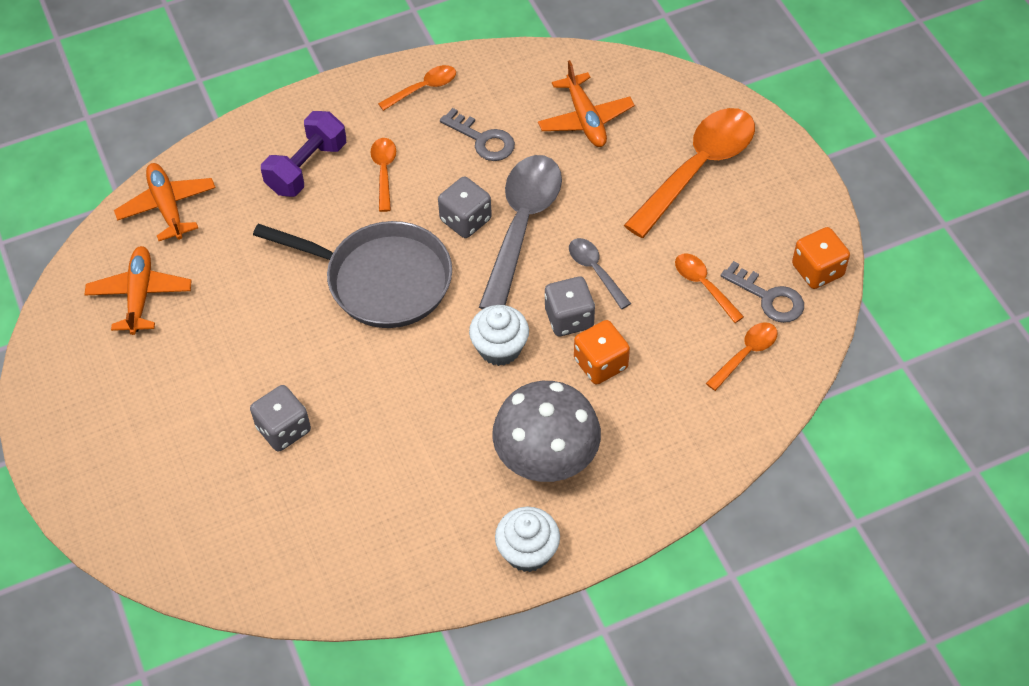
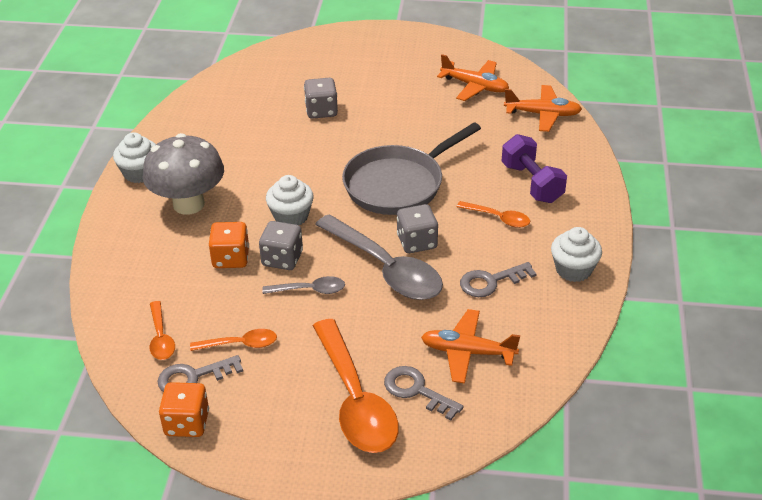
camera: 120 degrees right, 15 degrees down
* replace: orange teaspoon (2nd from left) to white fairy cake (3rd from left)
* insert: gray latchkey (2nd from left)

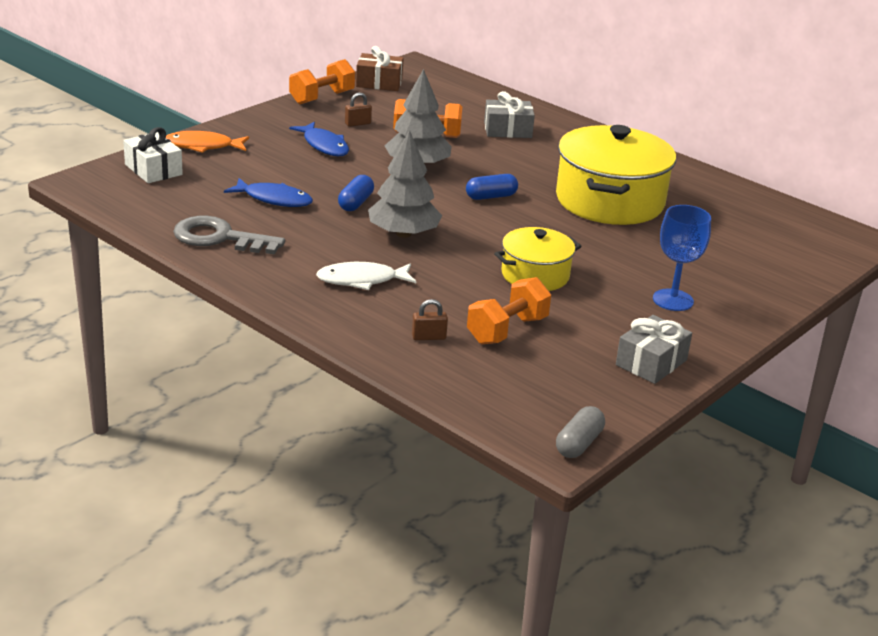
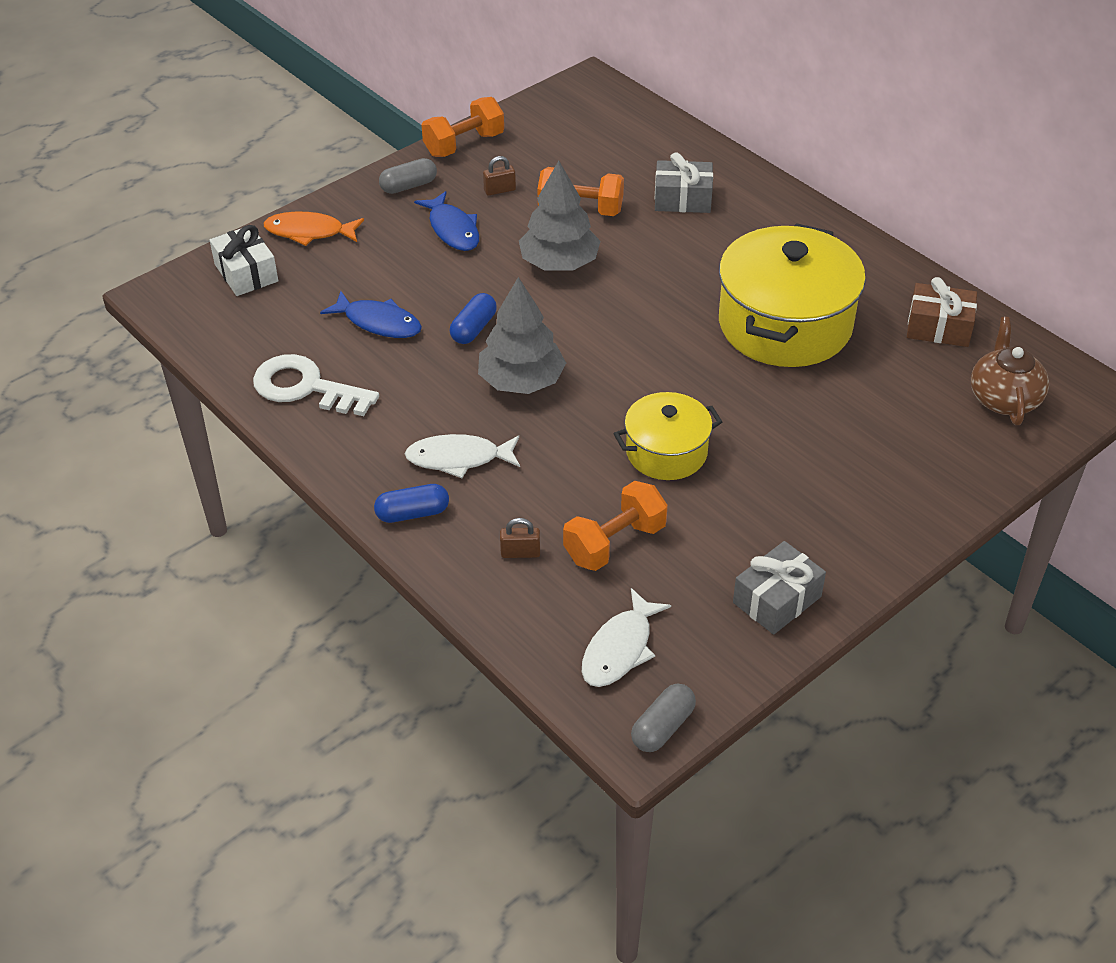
camera: 10 degrees right, 15 degrees up
* move: dark brown wrapped gift
* move: blue capsule (2nd from left in the first image) to blue capsule (1st from left)
* delete: blue chalice
* recolor: gray latchkey to white latchkey
* insert: gray capsule (1st from left)
* insert: dark brown tea pot
* insert: white toy fish (2nd from left)

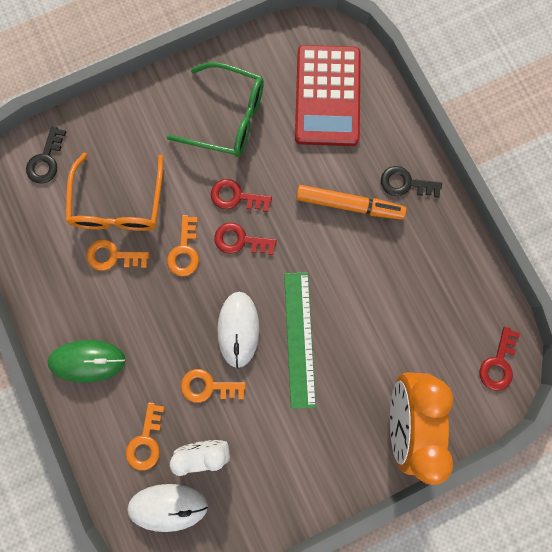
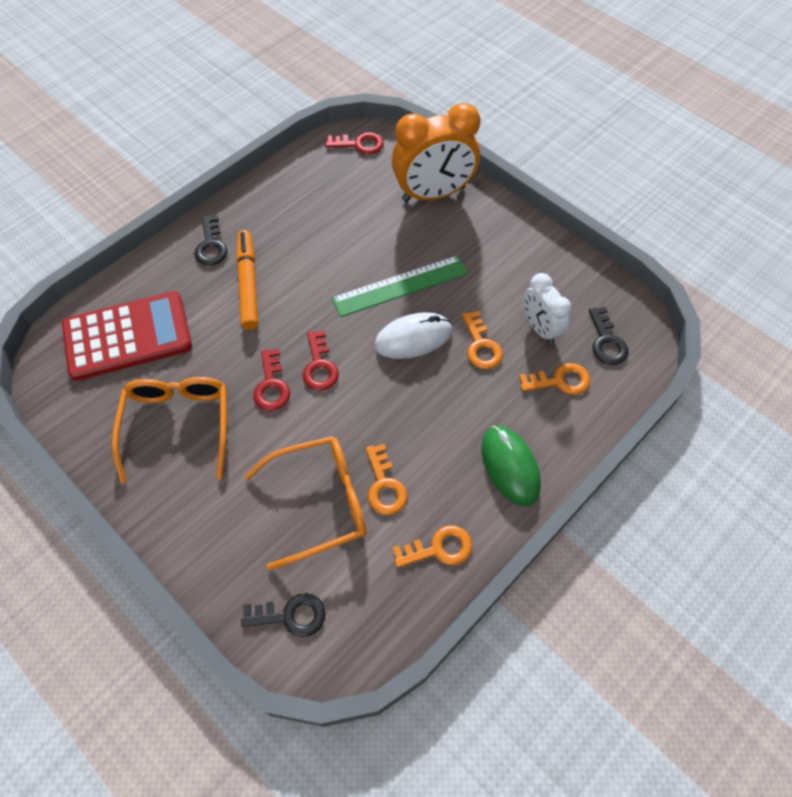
camera: 110 degrees left, 20 degrees down
* recolor: green spectacles to orange spectacles (1st from left)
* move: orange latchkey (3rd from left in the first image) to orange latchkey (2nd from left)
* replace: white computer mouse (1st from left) to ebony latchkey (3rd from left)

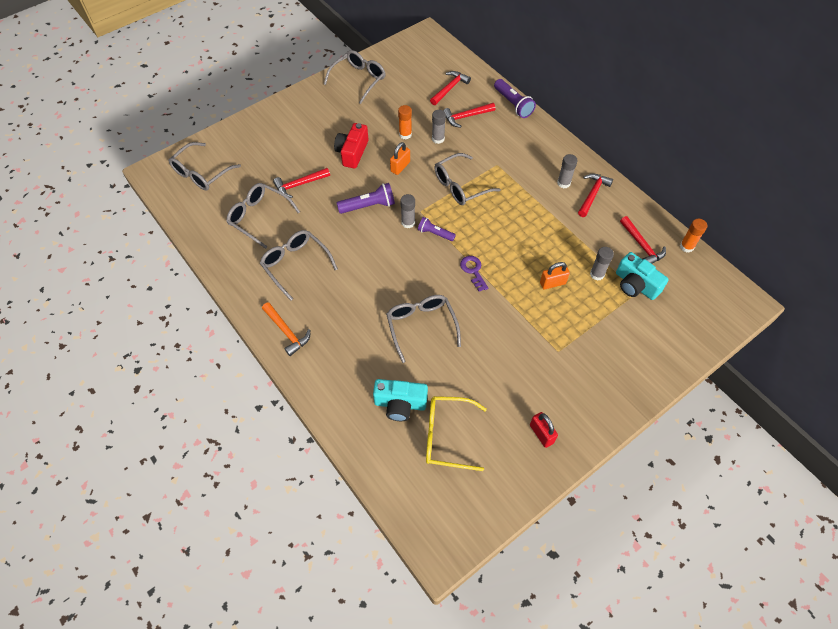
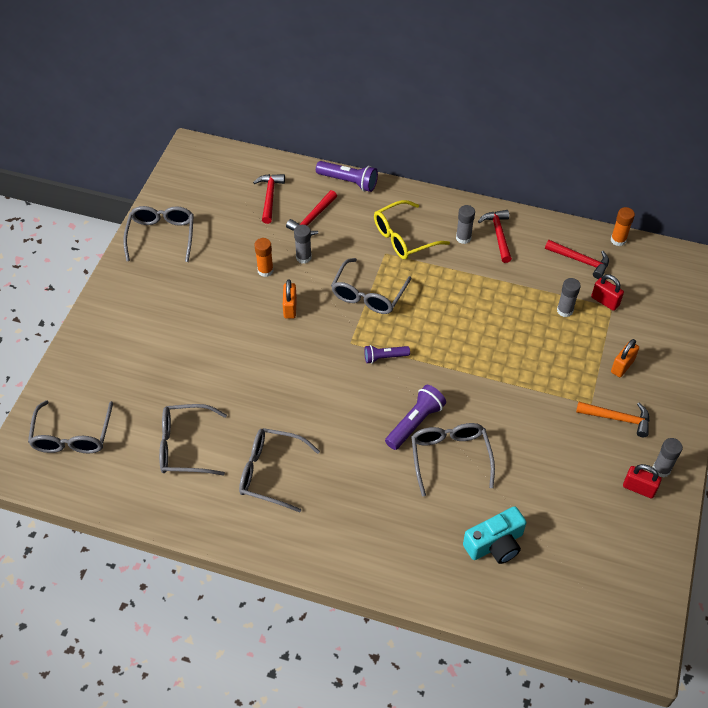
camera: 35 degrees left, 5 degrees down
* delete: scarlet camera
* delete: scarlet hammer (1st from left)
* move: violet flashlight (1st from left in the first image) to violet flashlight (3rd from left)
* move: gray glue stick (1st from left in the first image) to gray glue stick (4th from left)
* replace: turquoise camera (2nd from left) to scarlet padlock (1st from left)
* delete: violet latchkey
* move: orange padlock (2nd from left)
* rotate: gray spectacles (5th from left in the first image) 45 degrees clockwise
* move: orange hammer
* move: yellow spectacles

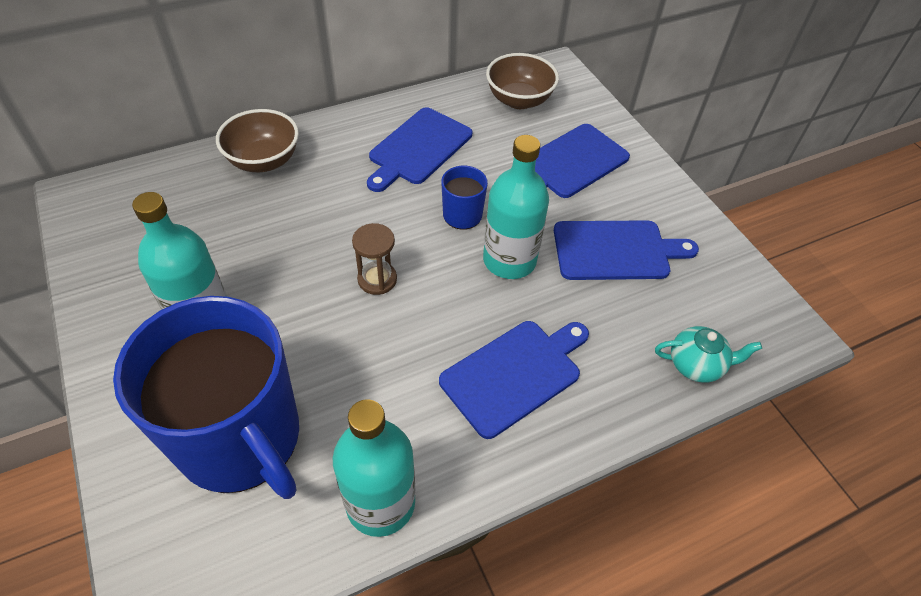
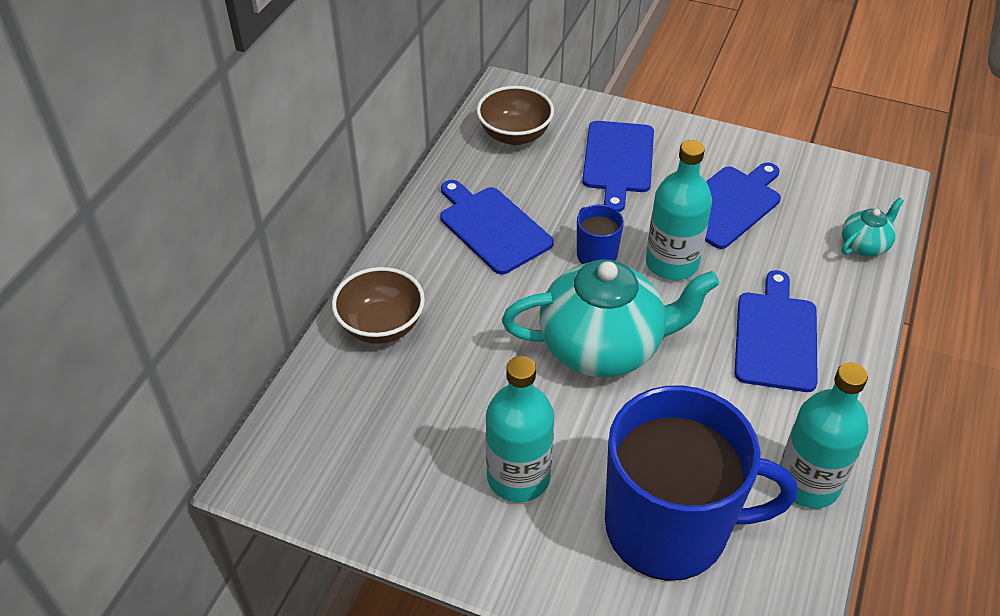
camera: 40 degrees left, 5 degrees down
* rotate: blue cutting board (1st from left) 150 degrees clockwise
* replace: dark brown sandglass to turquoise tea pot (1st from left)

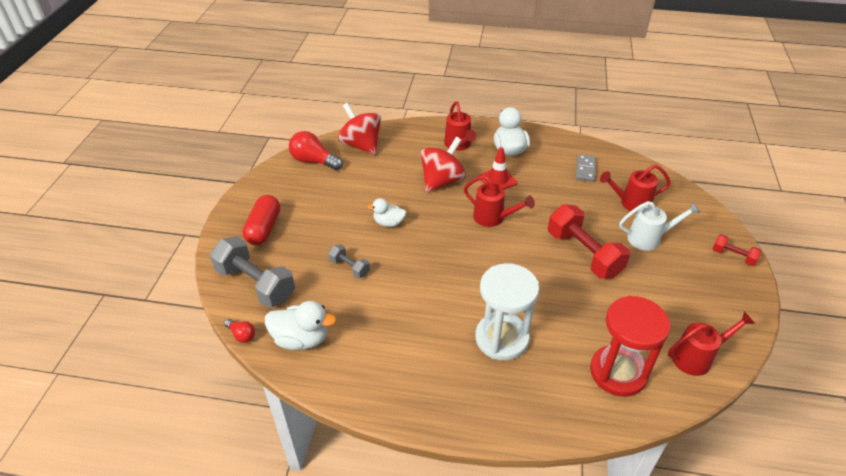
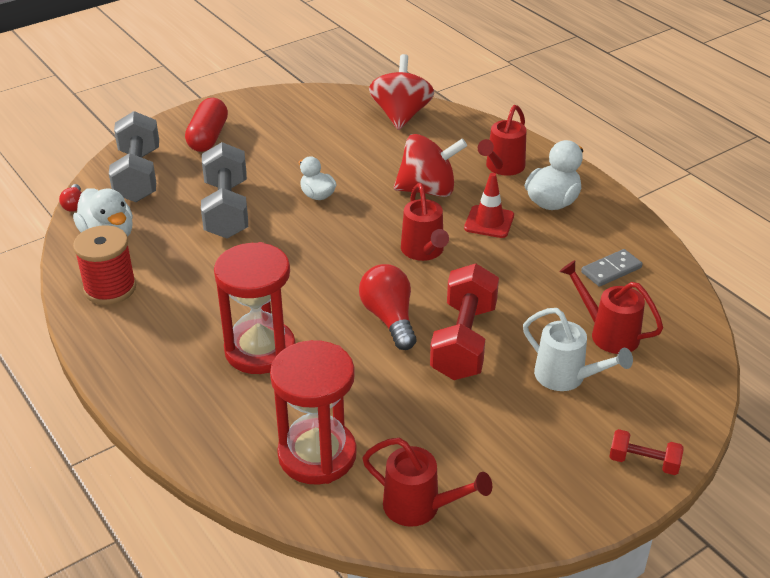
camera: 45 degrees right, 5 degrees down
* move: scarlet light bulb (2nd from left)
* rotate: scarlet capsule 45 degrees counterclockwise
* rotate: scarlet dumbbell (2nd from left) 60 degrees counterclockwise
* resize: gray dumbbell (2nd from left) x2.00
* recolor: white sandglass to scarlet sandglass (1st from left)
* insert: scarlet bobbin

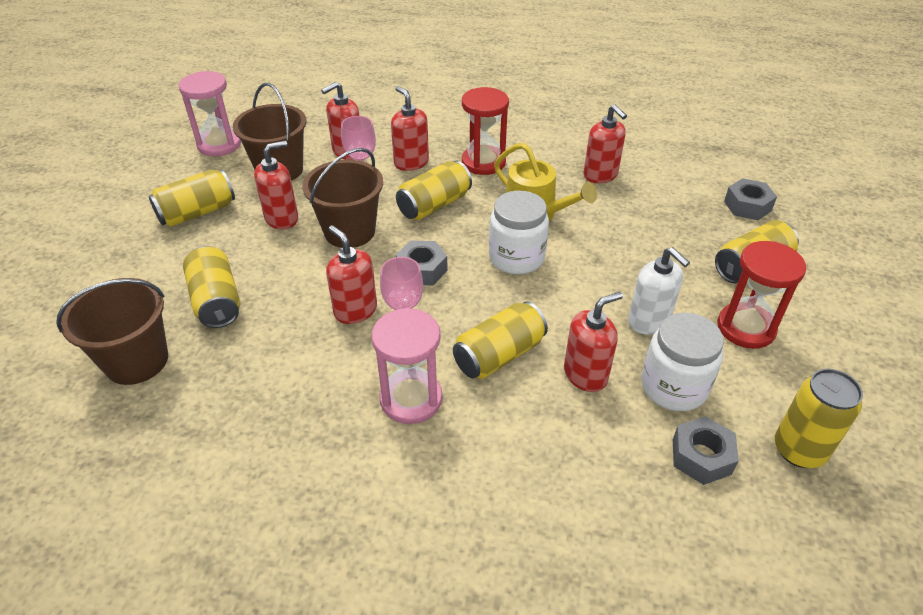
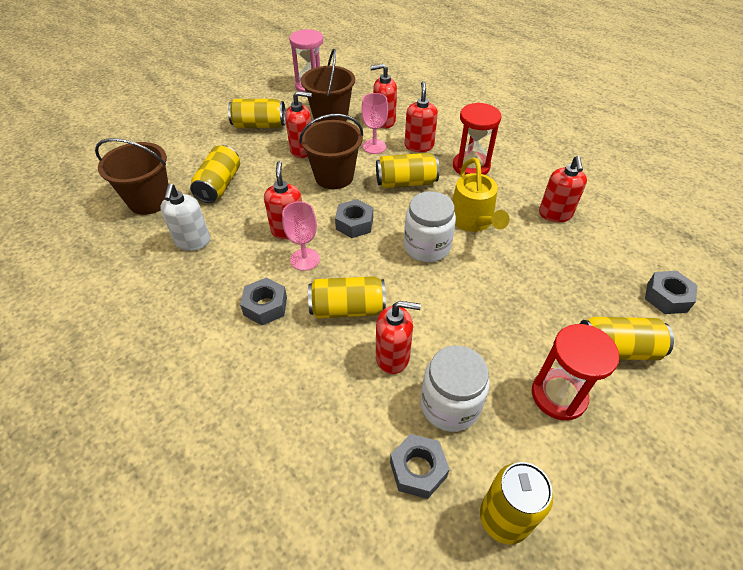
camera: 35 degrees right, 5 degrees up
* move: white soap pump
* replace: rose-pink sandglass (2nd from left) to gray hex nut (1st from left)

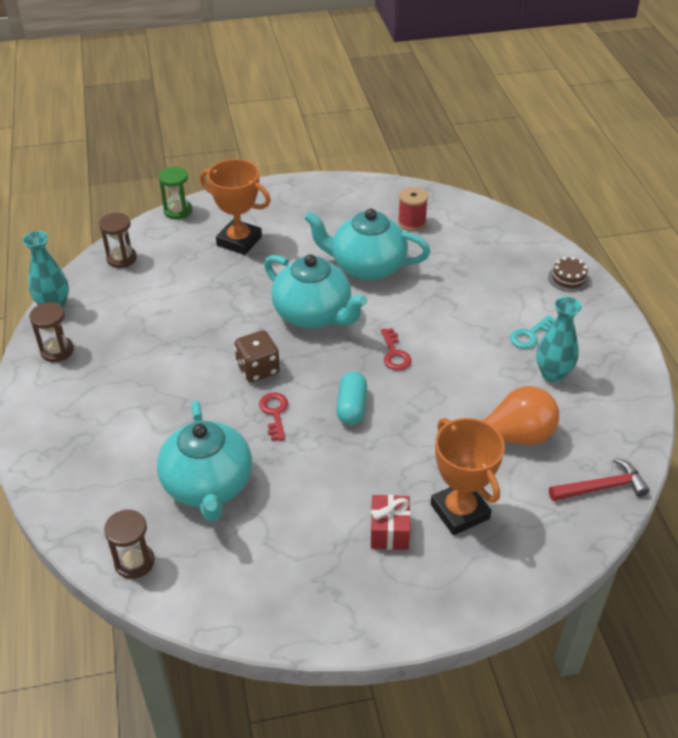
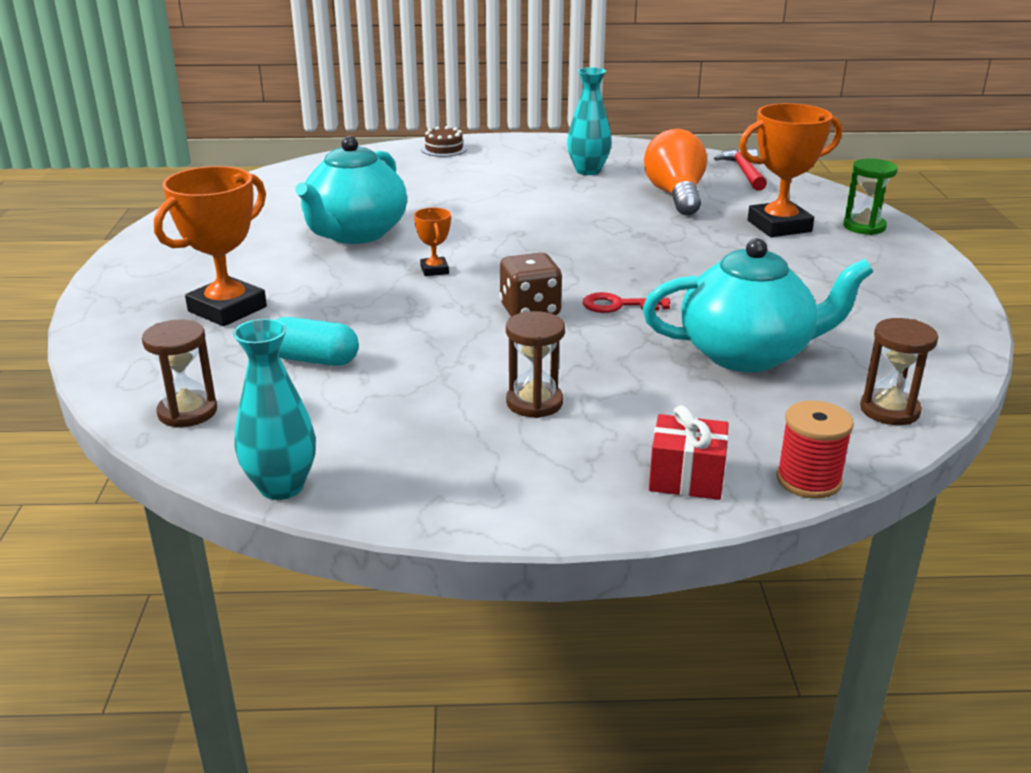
camera: 80 degrees left, 15 degrees down
* move: green sandglass
* move: scarlet bobbin
* replace: turquoise tea pot (2nd from left) to orange prize cup (2nd from left)
* move: dark brown sandglass (1st from left in the first image) to dark brown sandglass (2nd from left)
* delete: turquoise latchkey
* delete: scarlet latchkey (2nd from left)
* move: turquoise capsule
* move: scarlet wrapped gift

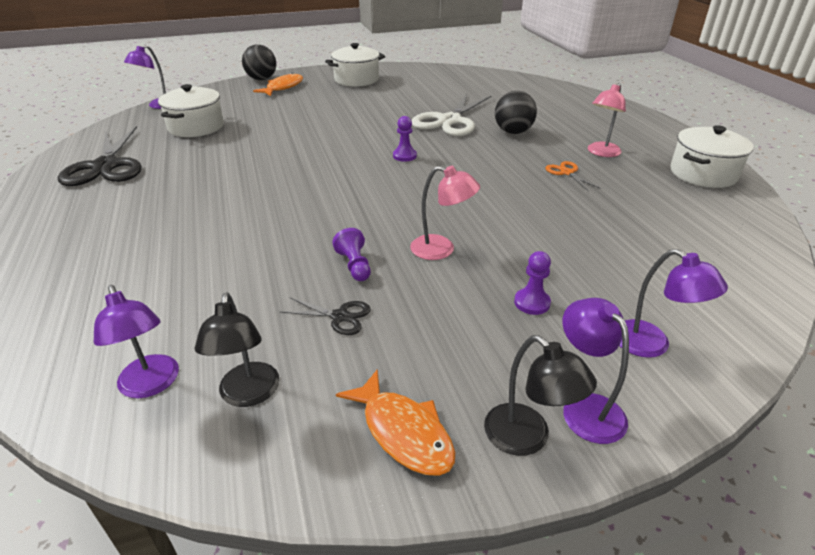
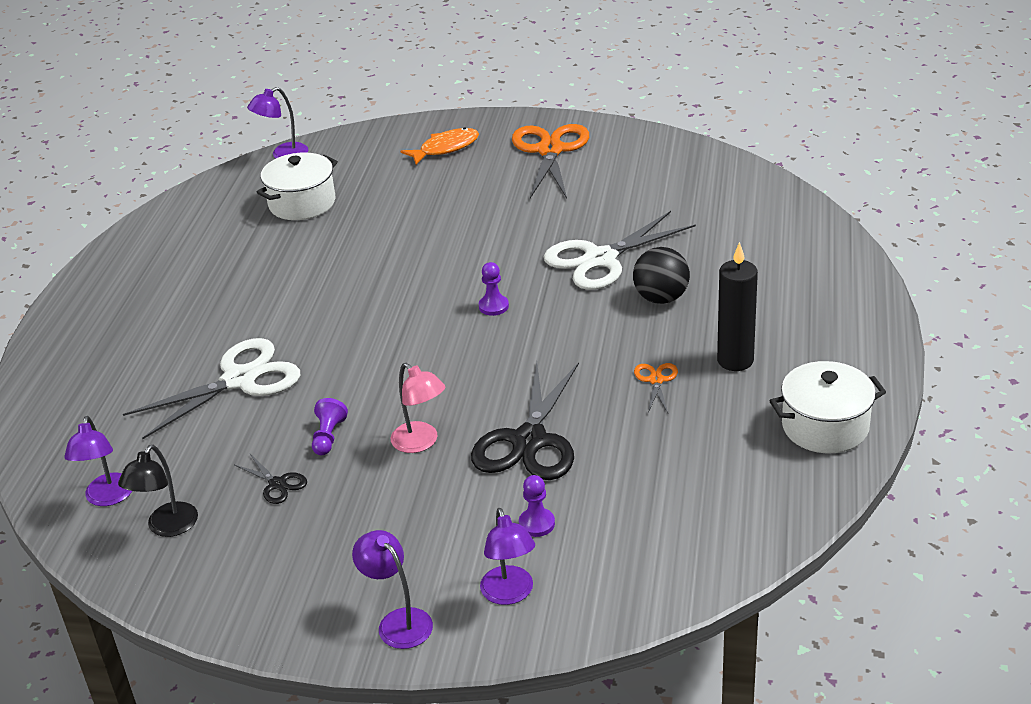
camera: 30 degrees right, 0 degrees up
* replace: white cooking pot (2nd from left) to orange scissors (1st from left)
* delete: ebony ball (1st from left)
* replace: rose-pink lamp (2nd from left) to ebony candle
* move: ebony scissors (1st from left in the first image) to ebony scissors (2nd from left)
* move: violet pawn (3rd from left)
* rotate: violet lamp (3rd from left) 45 degrees counterclockwise
* delete: ebony lamp (2nd from left)
* delete: orange toy fish (2nd from left)
* insert: white scissors (1st from left)

